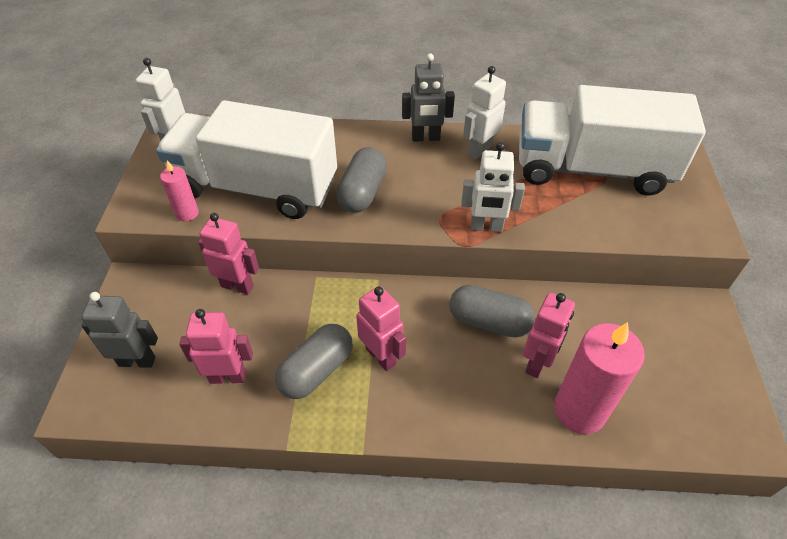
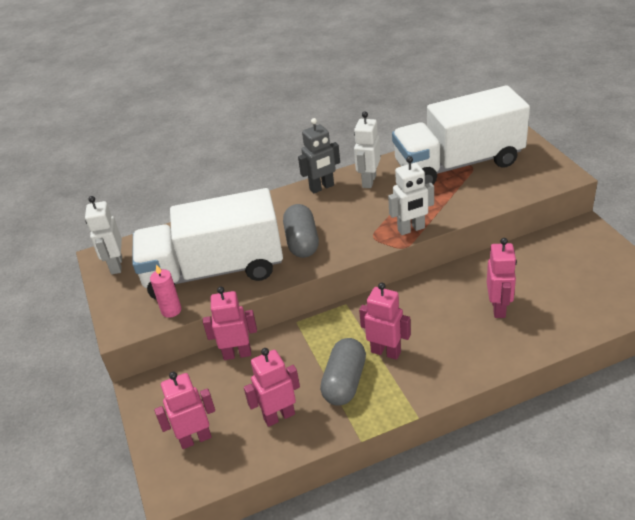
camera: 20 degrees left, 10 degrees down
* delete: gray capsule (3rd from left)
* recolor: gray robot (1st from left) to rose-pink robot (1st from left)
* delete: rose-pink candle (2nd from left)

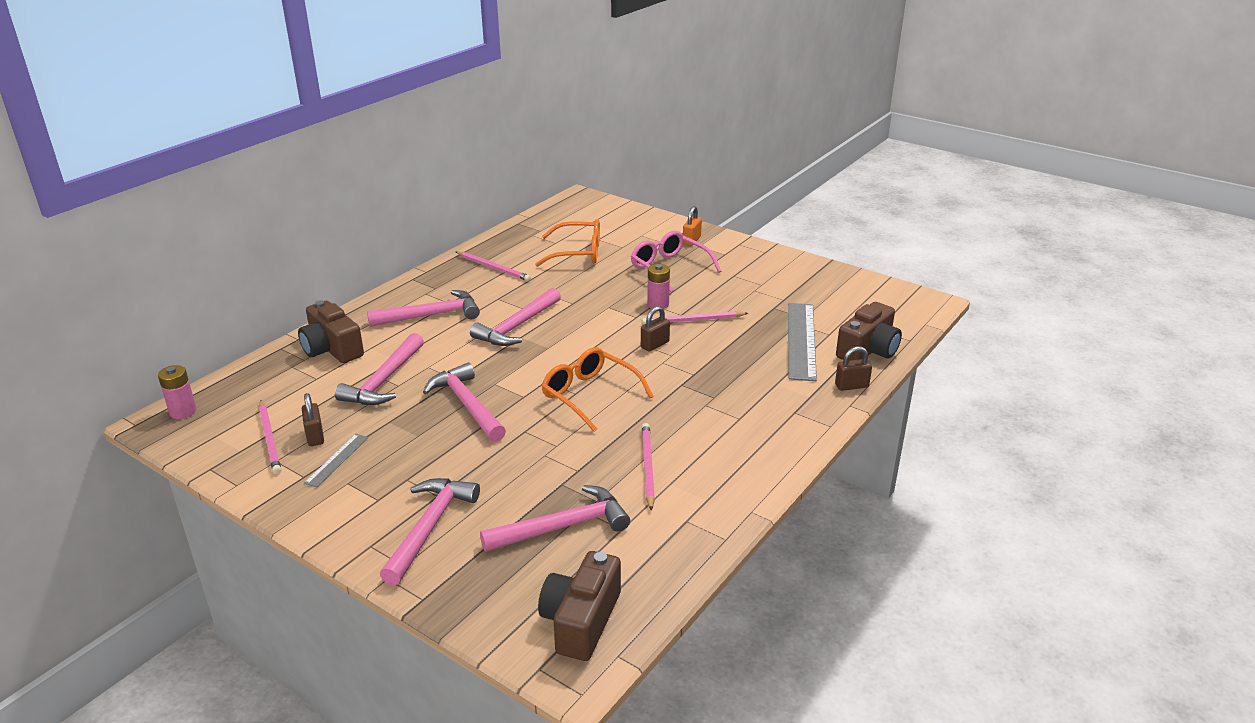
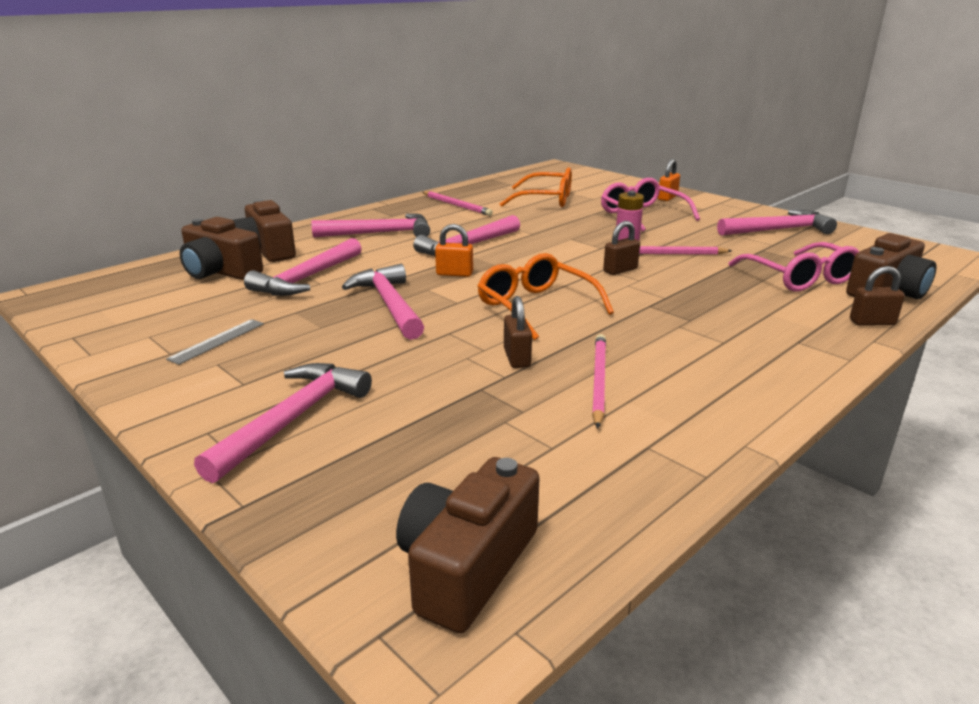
camera: 10 degrees right, 5 degrees down
* replace: gray ruler (2nd from left) to rose-pink spectacles (2nd from left)
* delete: rose-pink AA battery (1st from left)
* move: dark brown padlock (1st from left)
* delete: rose-pink wooden pencil (1st from left)
* move: rose-pink hammer (6th from left)
* insert: dark brown camera (1st from left)
* insert: orange padlock (1st from left)

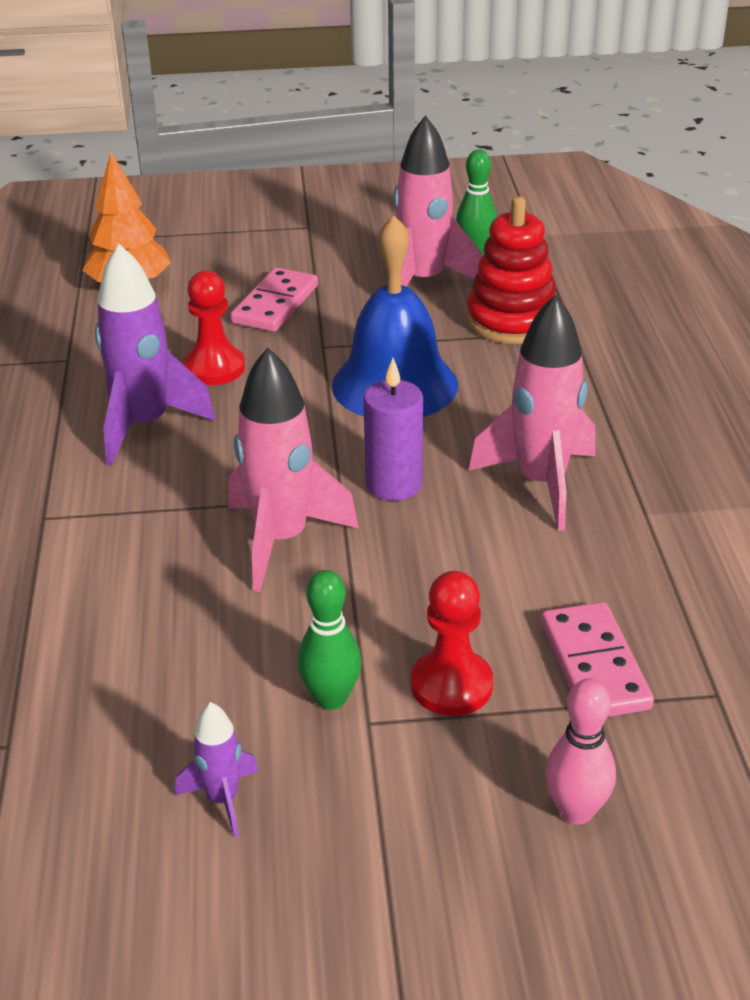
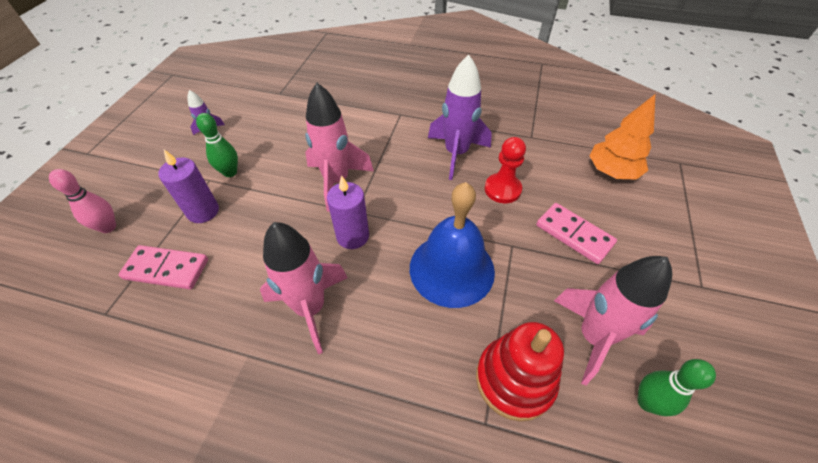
camera: 110 degrees right, 15 degrees up
* replace: scarlet pawn (2nd from left) to violet candle (1st from left)

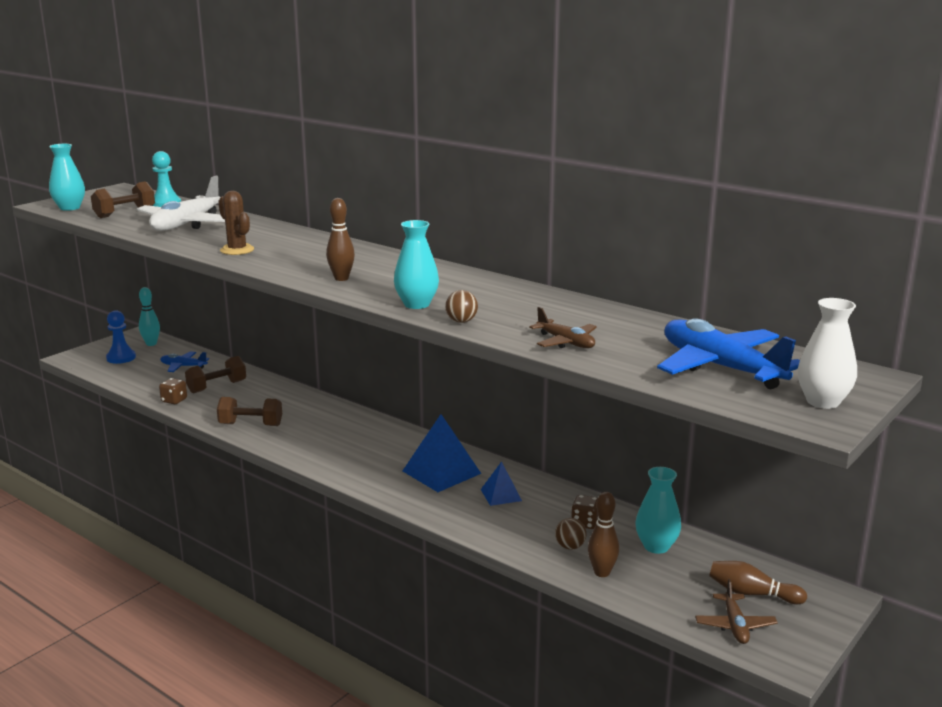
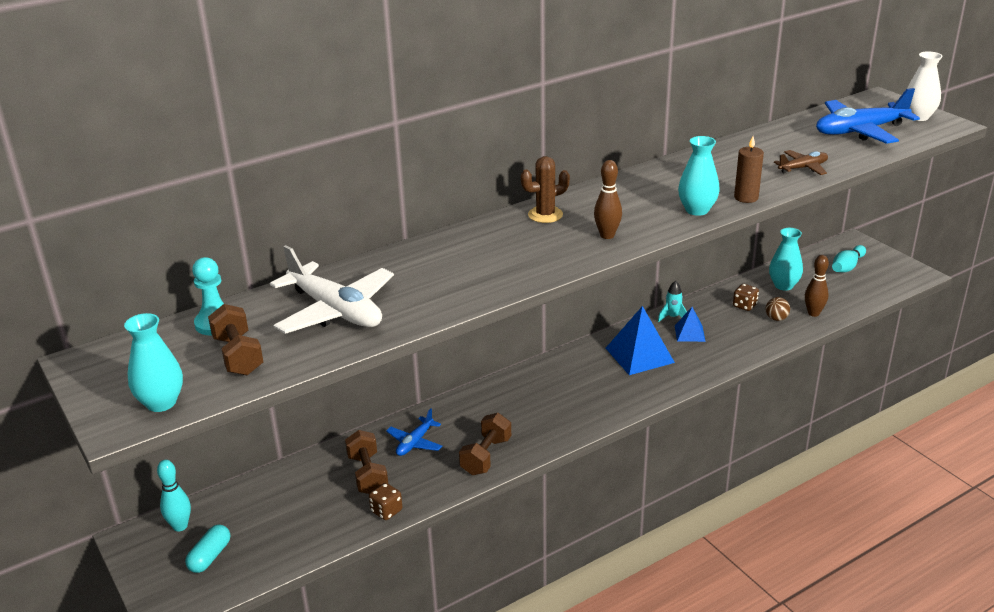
camera: 70 degrees left, 10 degrees up
* move: dark brown prickly plant
* replace: dark brown ball (1st from left) to dark brown candle
* replace: blue pawn to turquoise capsule
* move: blue aeroplane (1st from left)
* recolor: dark brown tenpin (3rd from left) to turquoise tenpin (2nd from left)
* delete: dark brown aeroplane (2nd from left)
* insert: turquoise toy rocket

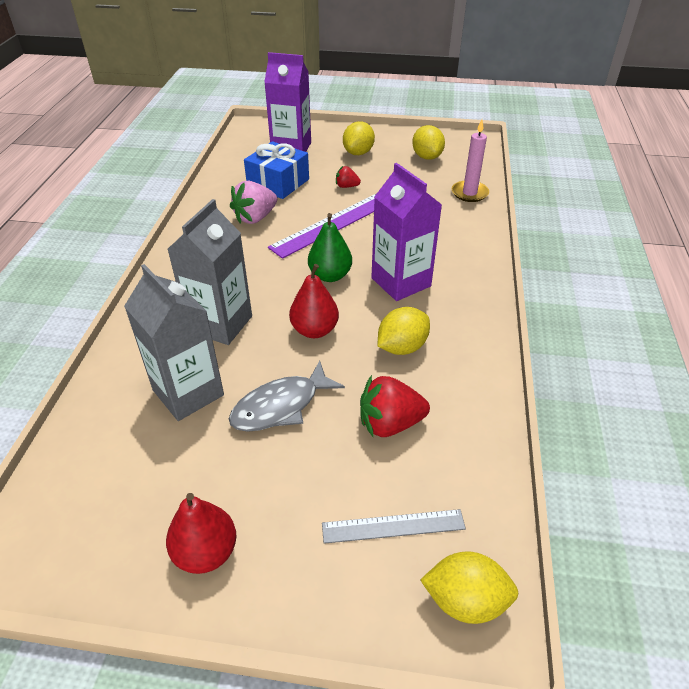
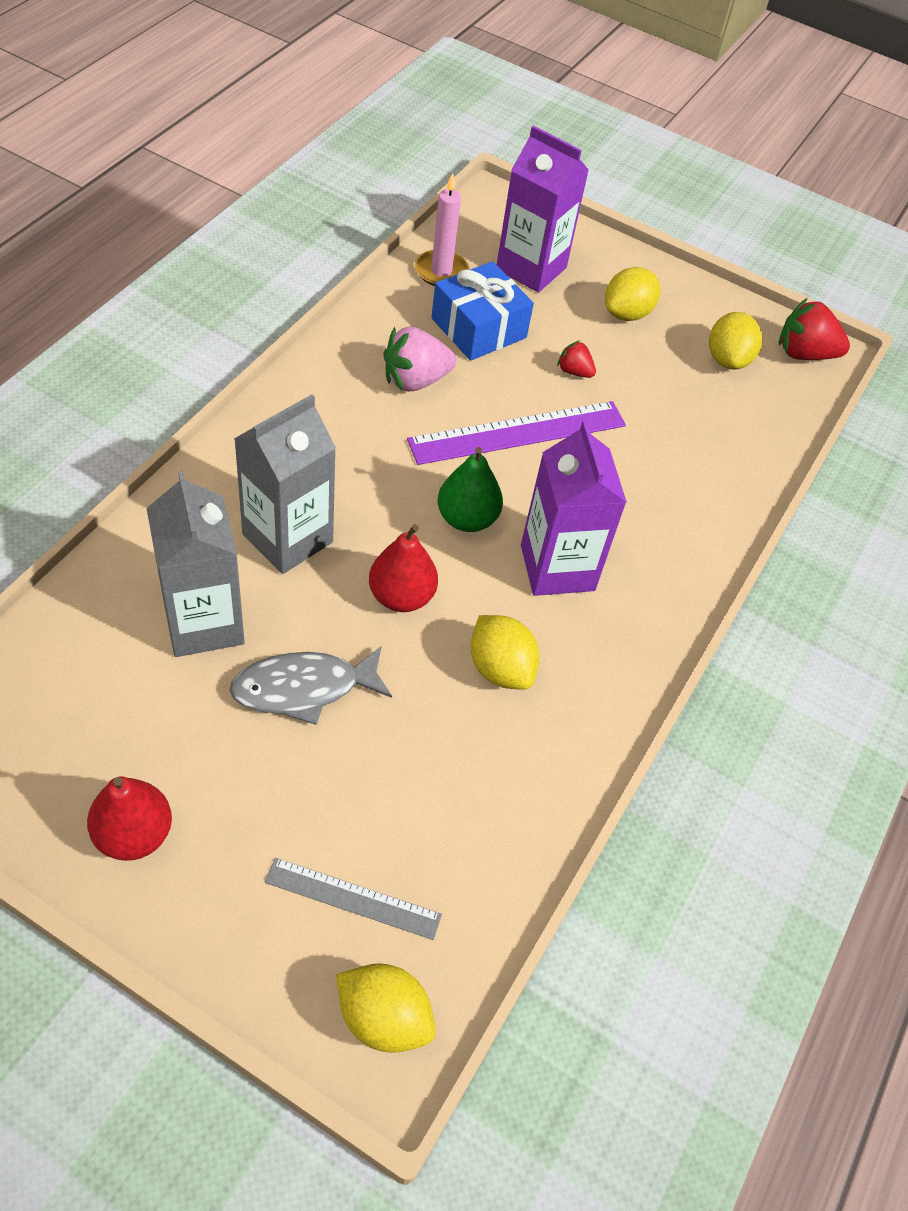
camera: 15 degrees right, 10 degrees up
* move: rose-pink candle
* rotate: yellow citrus fruit (2nd from left) 75 degrees clockwise
* move: scarlet strawberry (2nd from left)

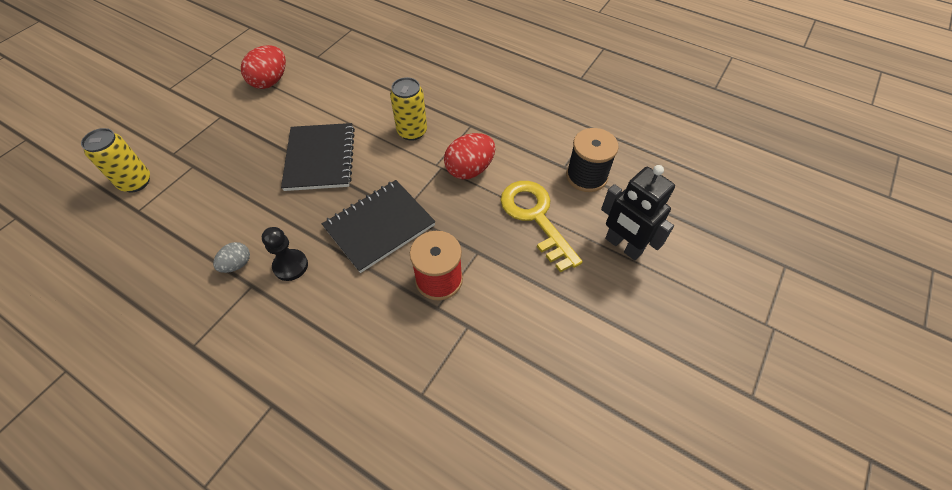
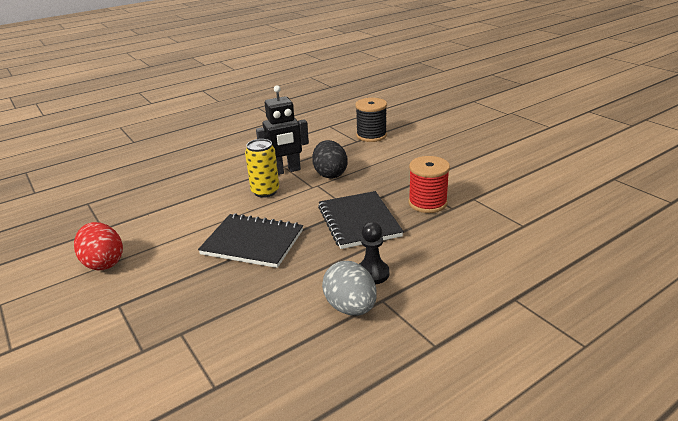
camera: 65 degrees left, 25 degrees down
* delete: yellow soda can (1st from left)
* recolor: scarlet egg shape (2nd from left) to ebony egg shape
* move: ebony robot
* delete: yellow latchkey
* resize: gray egg shape x1.74

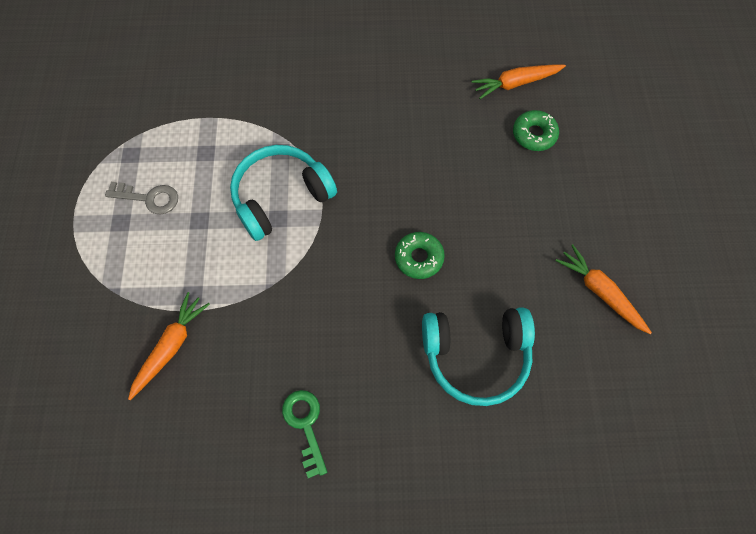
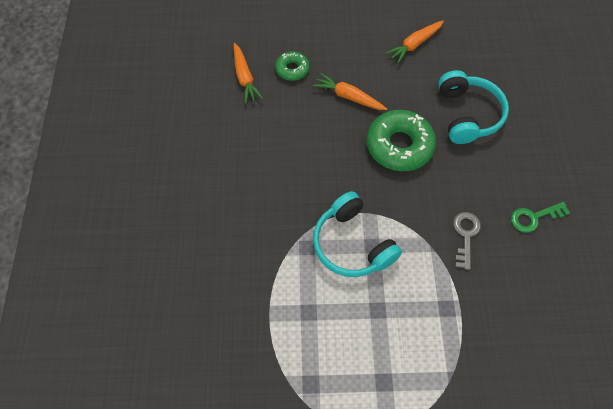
camera: 90 degrees left, 5 degrees down
* move: gray latchkey
* resize: green glazed donut (1st from left in the first image) x1.85
* move: orange root vegetable (1st from left in the first image) to orange root vegetable (2nd from left)

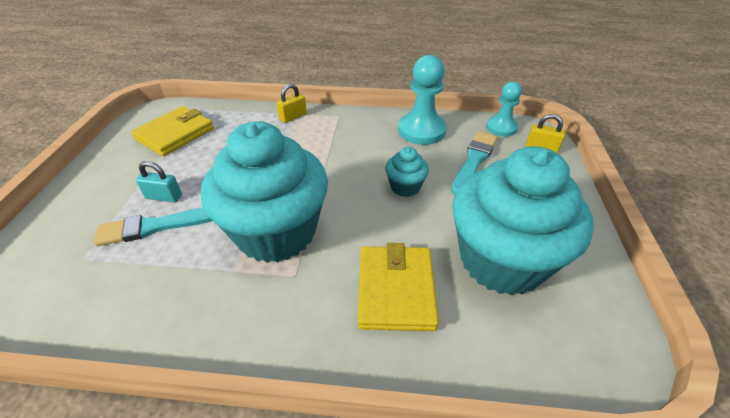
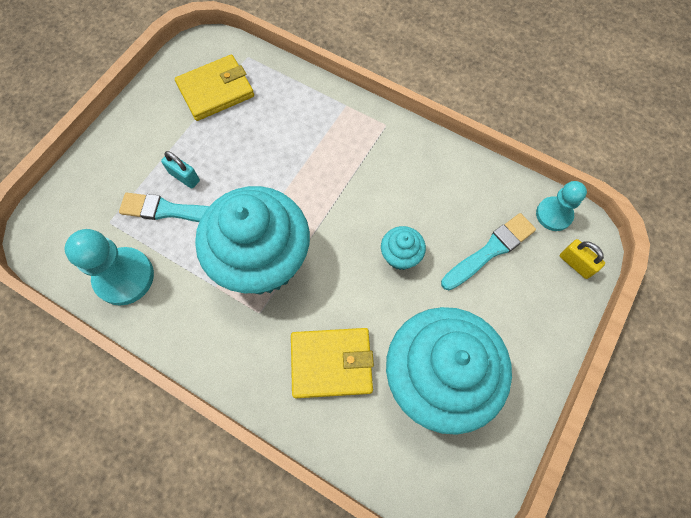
camera: 25 degrees right, 25 degrees up
* move: turquoise pawn (1st from left)
* delete: yellow padlock (1st from left)
* rotate: yellow wallet (2nd from left) 60 degrees clockwise

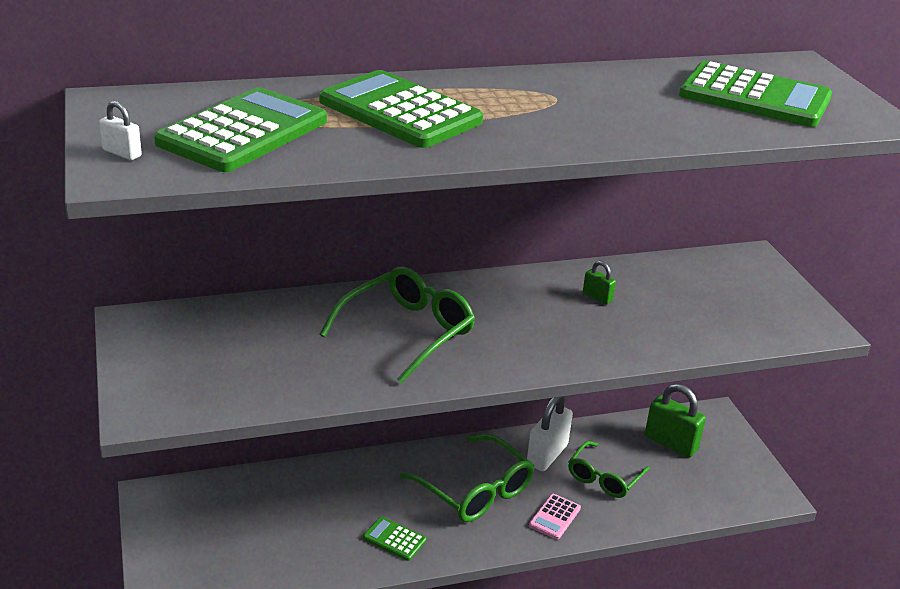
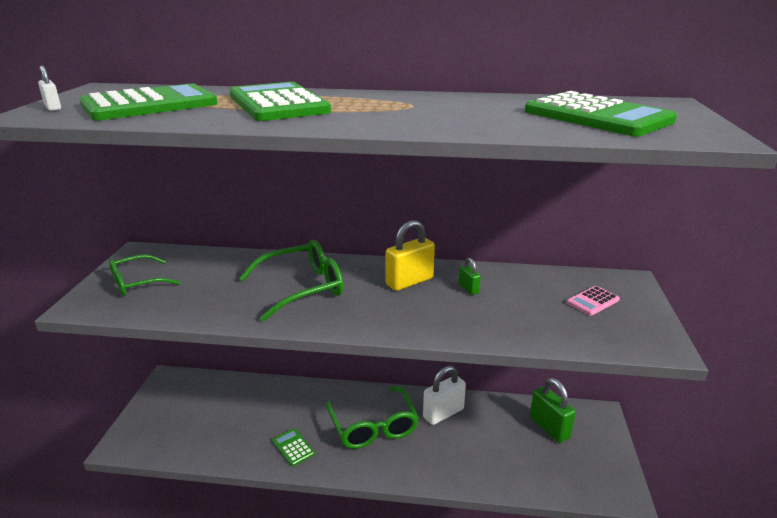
camera: 25 degrees right, 5 degrees down
* move: green spectacles (3rd from left in the first image) to green spectacles (1st from left)
* move: rose-pink pocket calculator
* insert: yellow padlock

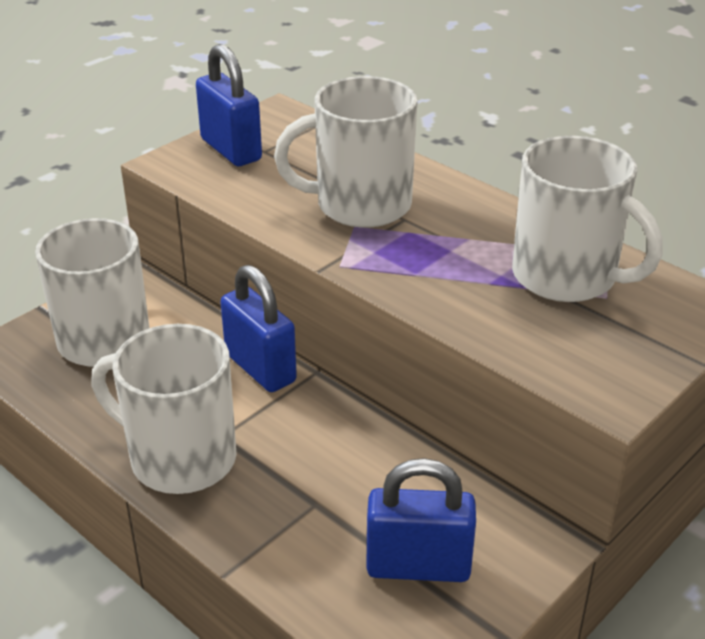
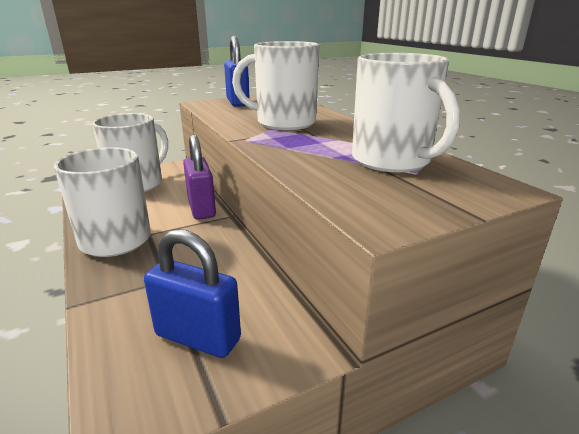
camera: 20 degrees right, 10 degrees down
* recolor: blue padlock (2nd from left) to violet padlock

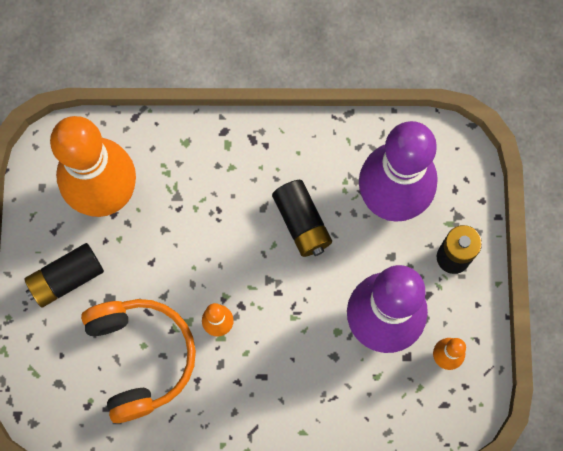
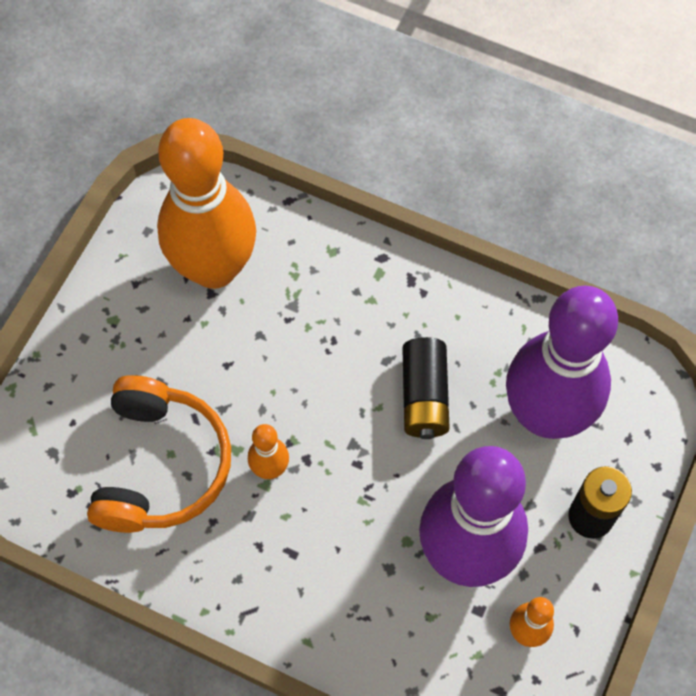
camera: 25 degrees right, 10 degrees down
* delete: ebony AA battery (1st from left)

